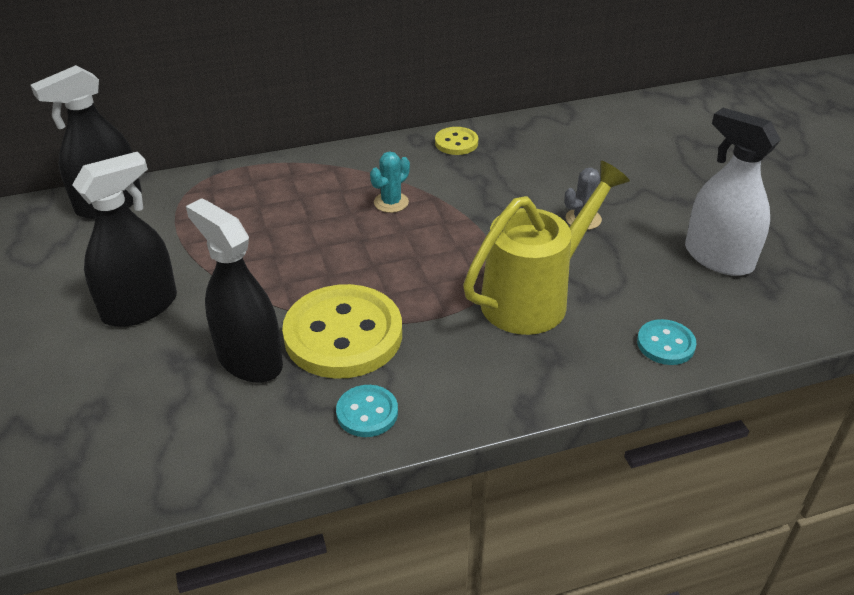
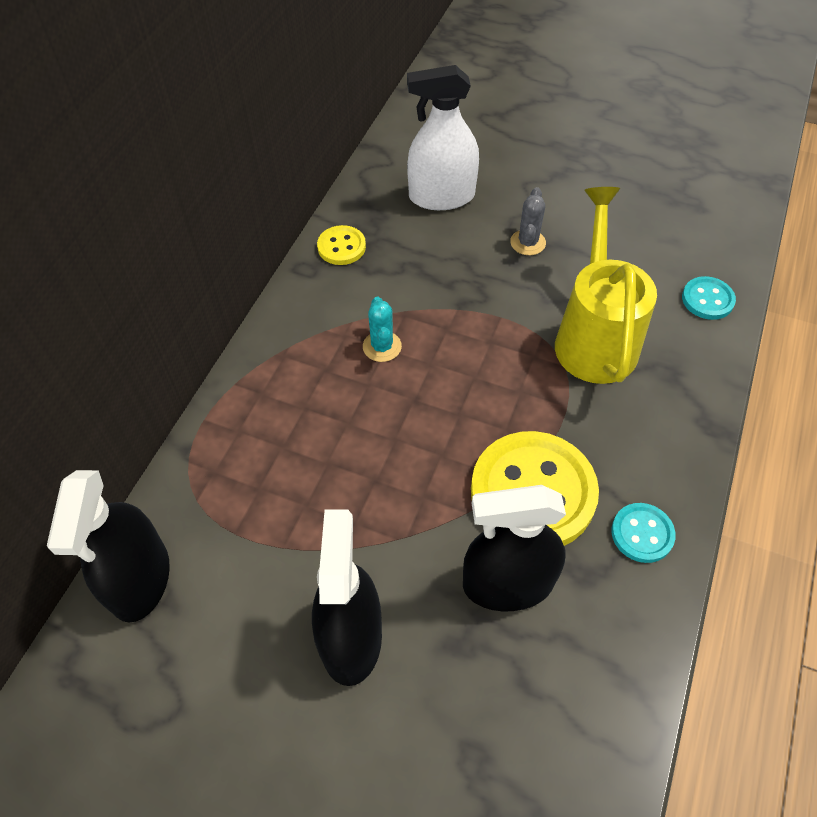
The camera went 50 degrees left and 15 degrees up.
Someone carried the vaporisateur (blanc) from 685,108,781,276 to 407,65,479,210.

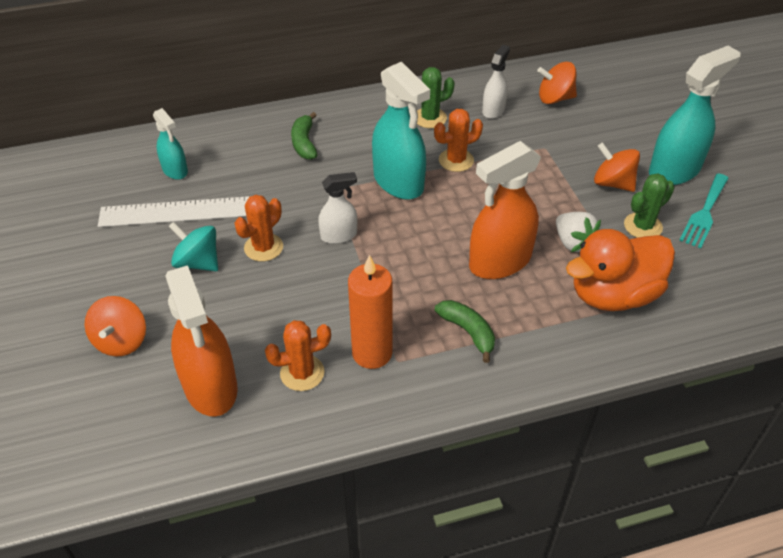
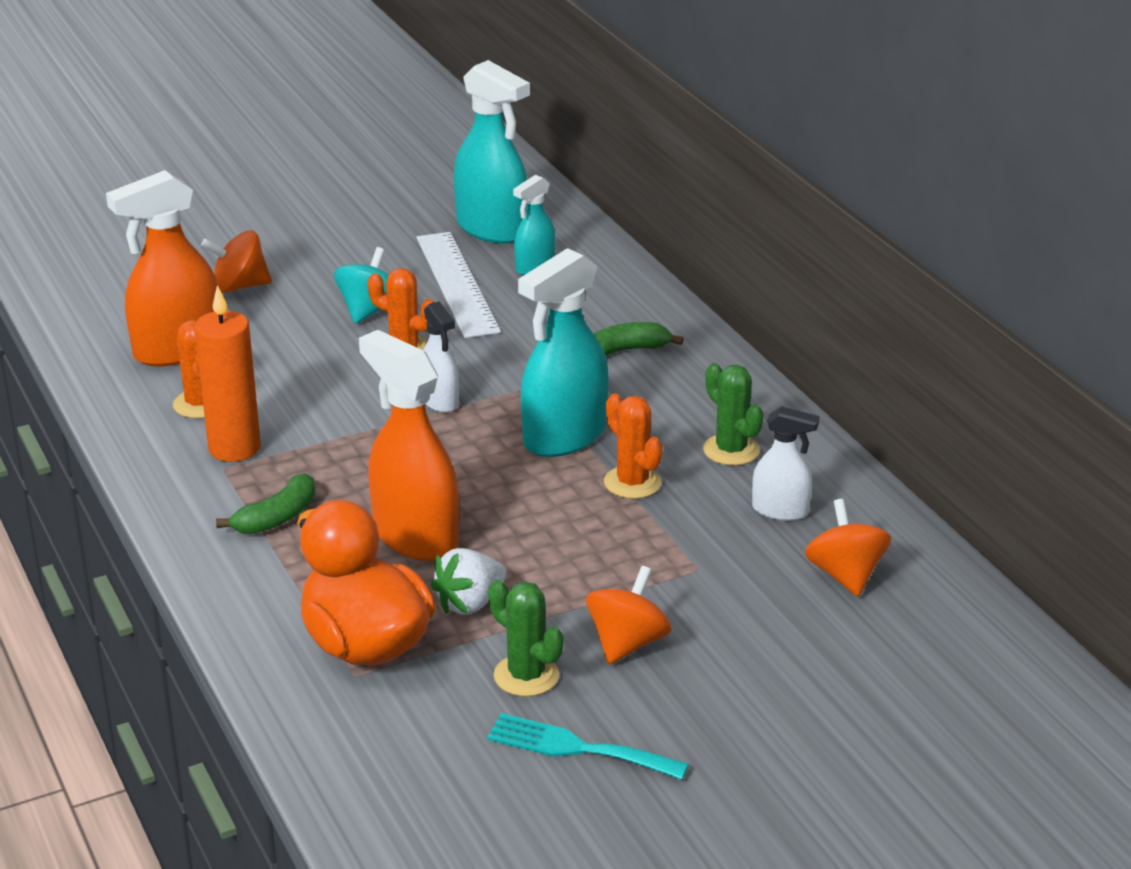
The camera went 80 degrees right and 15 degrees down.
Someone carried the vaporisateur (turquoise) from 649,46,741,185 to 454,60,530,244.

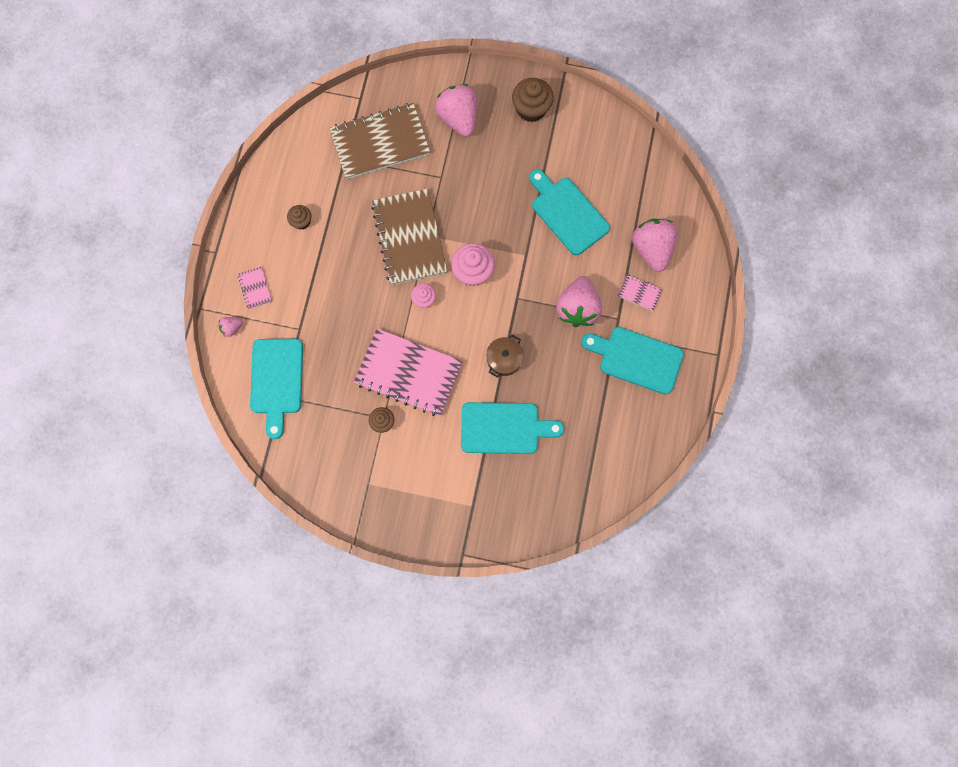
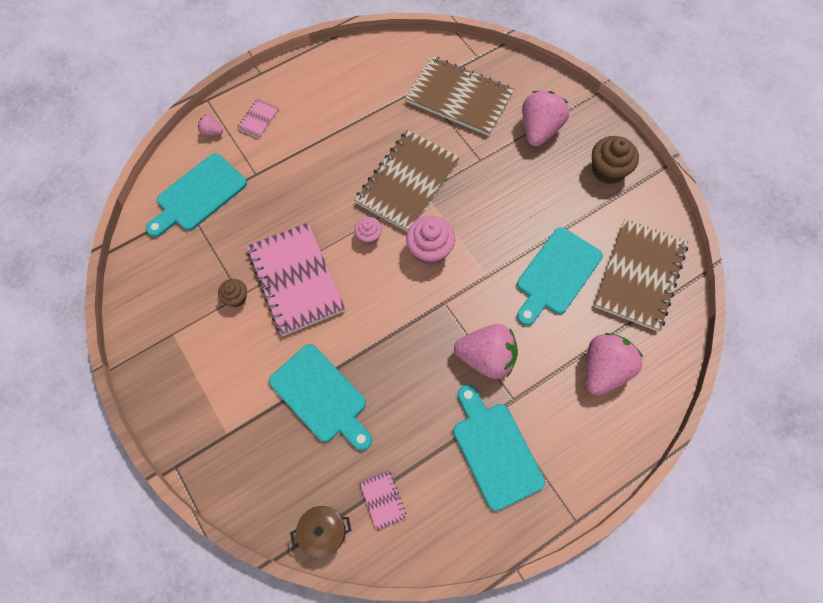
The camera went 45 degrees right and 10 degrees down.
Someone rotated the planche à découper (turquoise) at 529,169,610,255 by 150 degrees counterclockwise.
Someone took away the muffin (marron) at 287,205,311,230.
Someone carried the carnet (rose) from 617,274,662,311 to 359,470,407,530.
Someone rotated the fraise (rose) at 556,276,602,327 by 135 degrees counterclockwise.
Someone carried the marmite (marron) from 486,335,524,378 to 290,506,351,558.
Someone put down the carnet (marron) at 594,219,688,331.

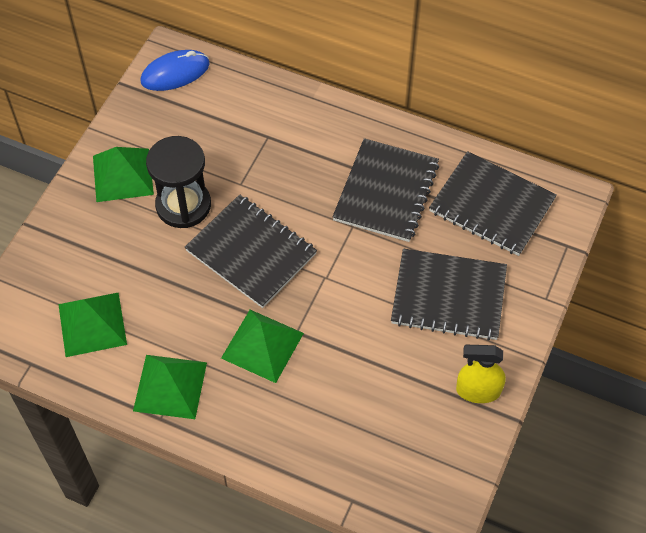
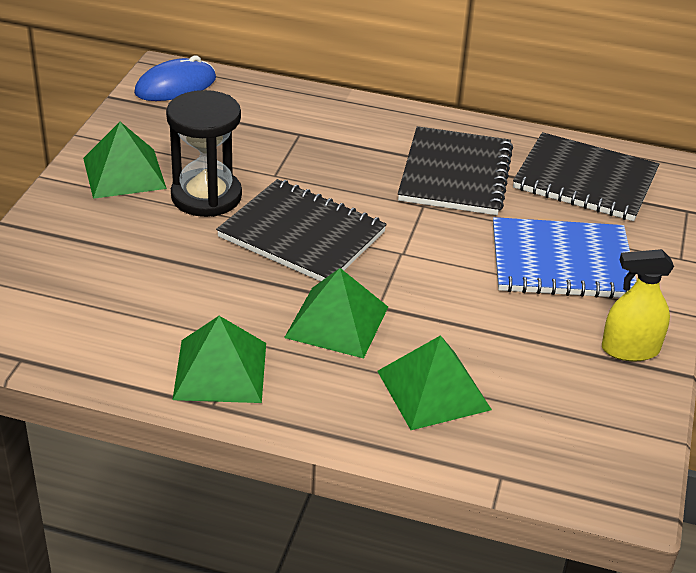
The camera went 10 degrees left and 20 degrees down.
Someone repainted the carnet (noir) at 391,248,507,341, which became the carnet (bleu) at 493,217,636,298.
Someone carried the pyramide (vert) from 58,293,127,357 to 377,335,492,430.

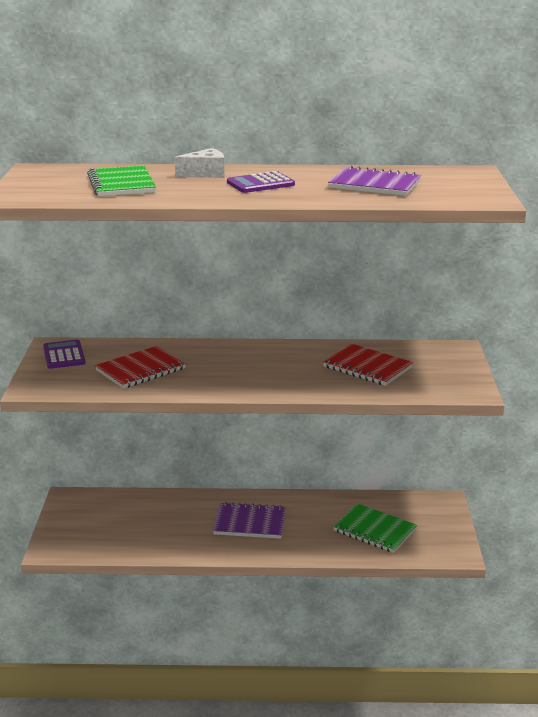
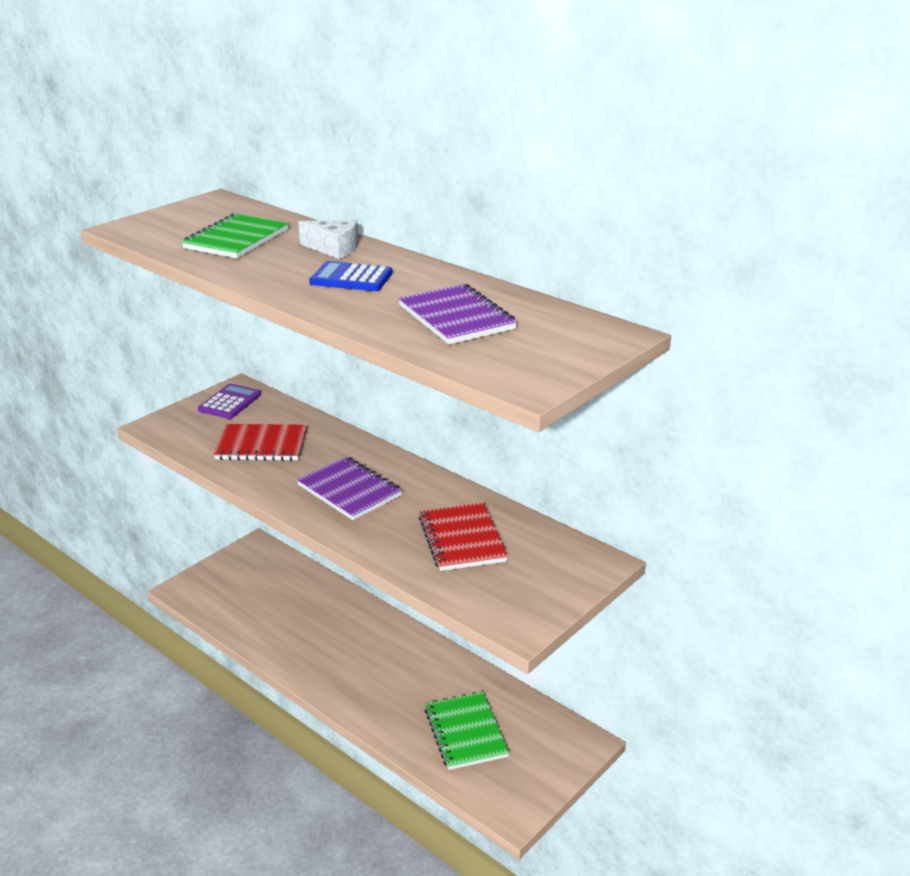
The camera went 40 degrees right and 5 degrees up.
Someone repainted the calculatrice (violet) at 227,171,295,193, which became the calculatrice (bleu) at 309,261,393,291.
Someone carried the carnet (violet) from 213,502,286,539 to 297,456,402,520.

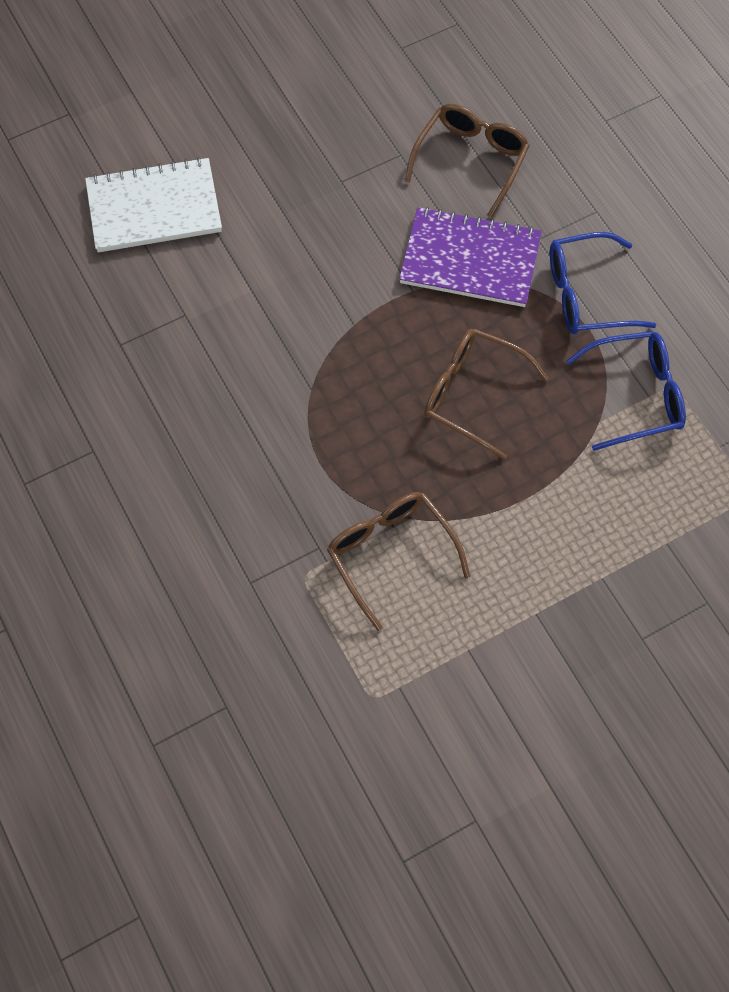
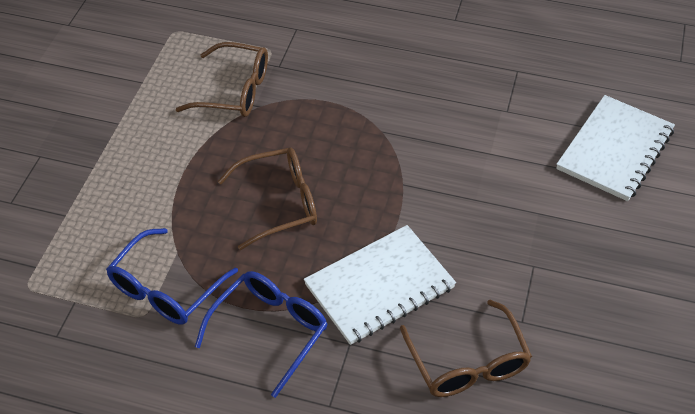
The camera went 135 degrees right and 15 degrees down.
Someone repainted the carnet (violet) at 399,207,542,307, which became the carnet (blanc) at 304,225,456,345.

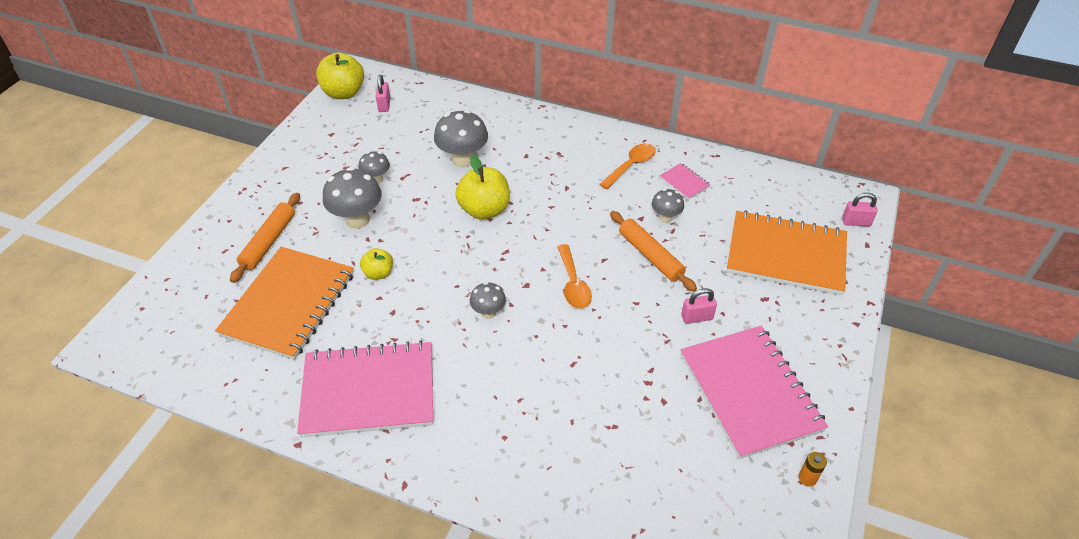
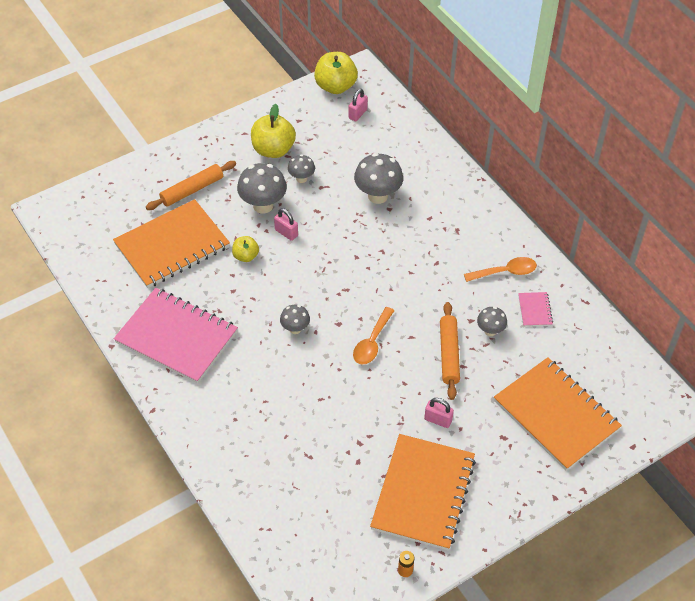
The camera went 35 degrees right and 5 degrees up.
Someone carried the pomme (jaune) from 455,155,510,220 to 251,104,296,158.
Someone carried the cadenas (rose) from 842,193,878,227 to 274,208,298,241.
Someone repainted the carnet (rose) at 681,326,828,459, which became the carnet (orange) at 370,434,476,550.

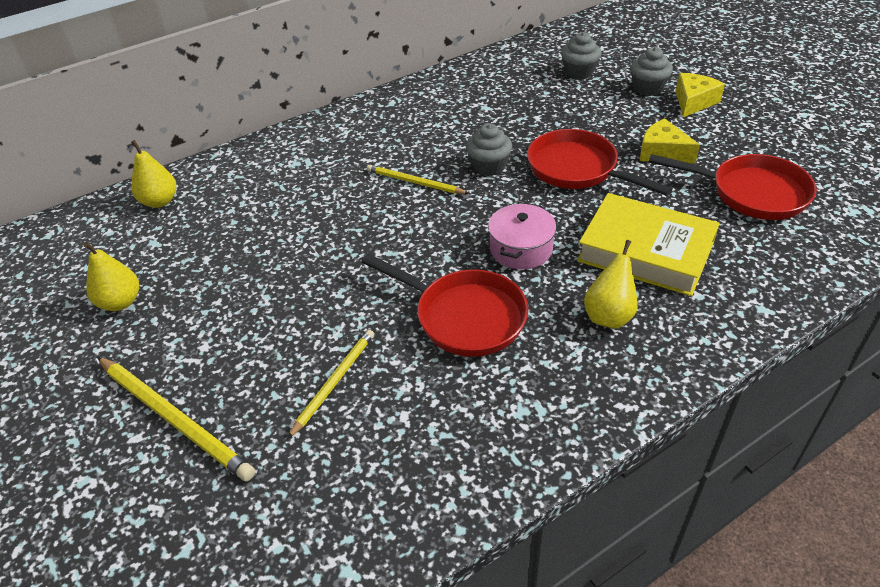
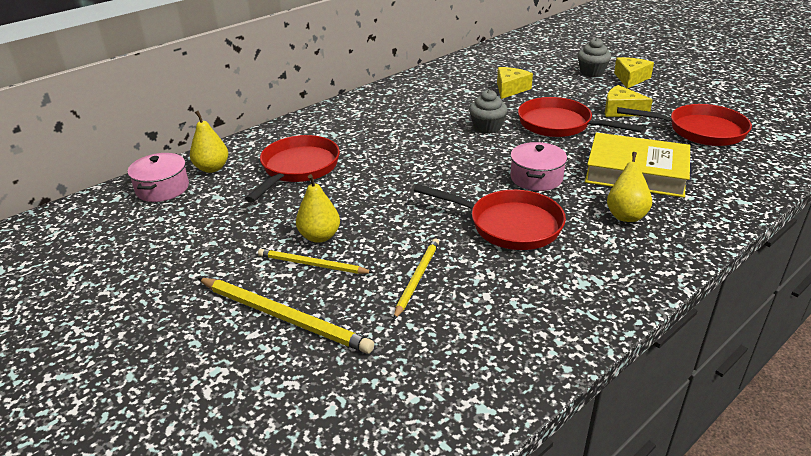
The camera went 10 degrees left and 10 degrees down.
Someone took away the muffin (gris) at 561,32,601,79.
Someone carried the crayon (jaune) from 367,165,469,194 to 258,249,374,274.
Someone carried the poire (jaune) from 83,242,139,311 to 296,174,340,243.
Someone put down the fromage (jaune) at 497,67,533,99.
Someone put down the poêle (rouge) at 245,135,340,203.
Someone put down the marmite (rose) at 128,153,189,202.

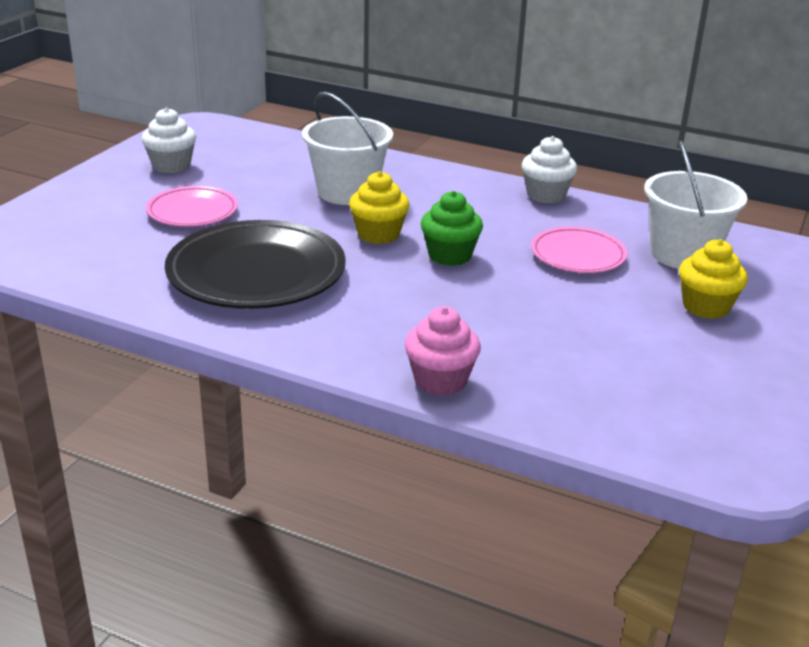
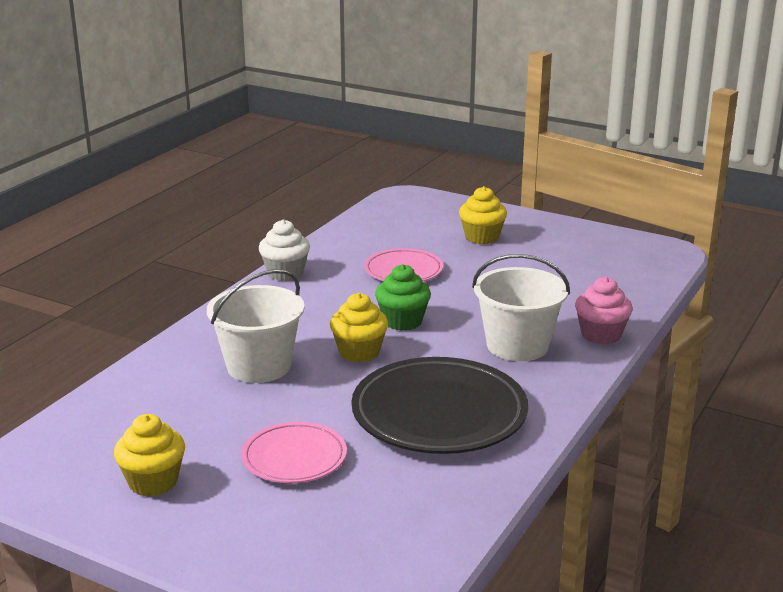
The camera went 85 degrees left and 5 degrees down.
Someone repainted the muffin (blanc) at 141,107,196,173, which became the muffin (jaune) at 114,414,185,497.
Someone carried the seau (blanc) from 644,141,748,269 to 472,254,570,361.

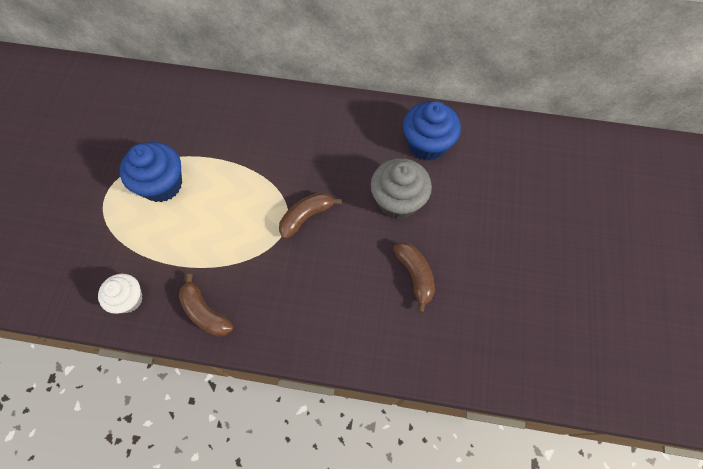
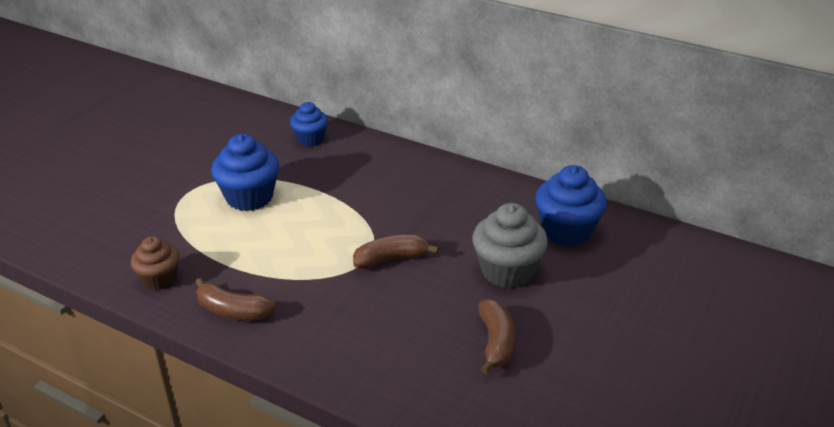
The camera went 20 degrees right and 30 degrees down.
Someone repainted the muffin (blanc) at 98,274,143,314, which became the muffin (marron) at 131,236,180,290.
Someone rotated the banane (marron) at 179,274,233,337 by 45 degrees counterclockwise.
Someone put down the muffin (bleu) at 290,102,328,146.

